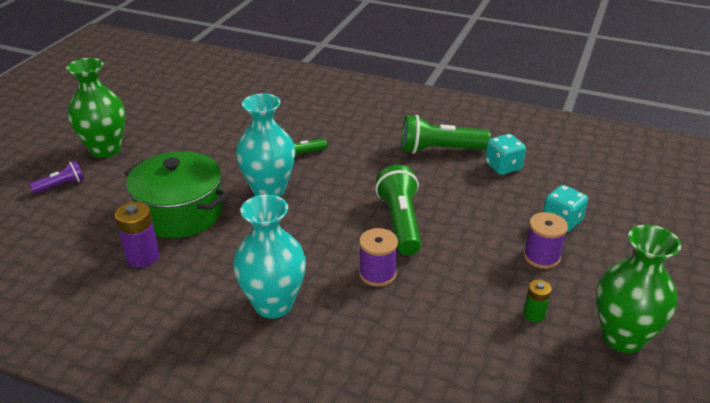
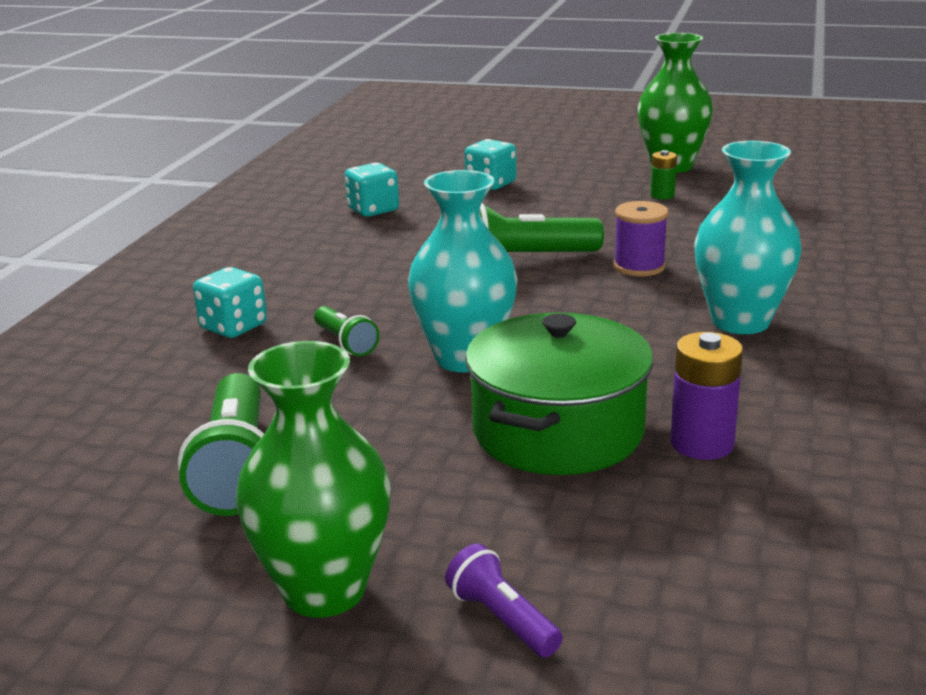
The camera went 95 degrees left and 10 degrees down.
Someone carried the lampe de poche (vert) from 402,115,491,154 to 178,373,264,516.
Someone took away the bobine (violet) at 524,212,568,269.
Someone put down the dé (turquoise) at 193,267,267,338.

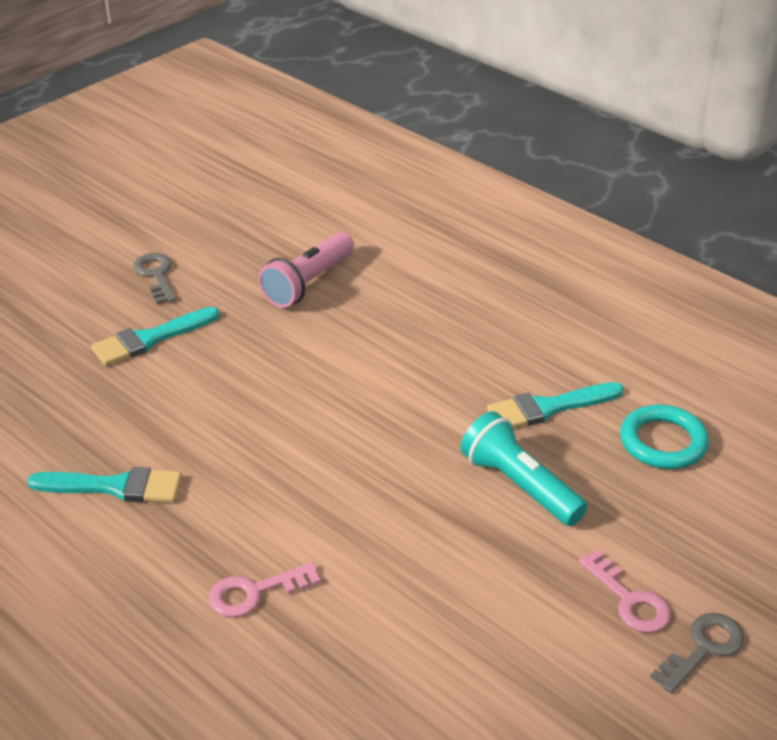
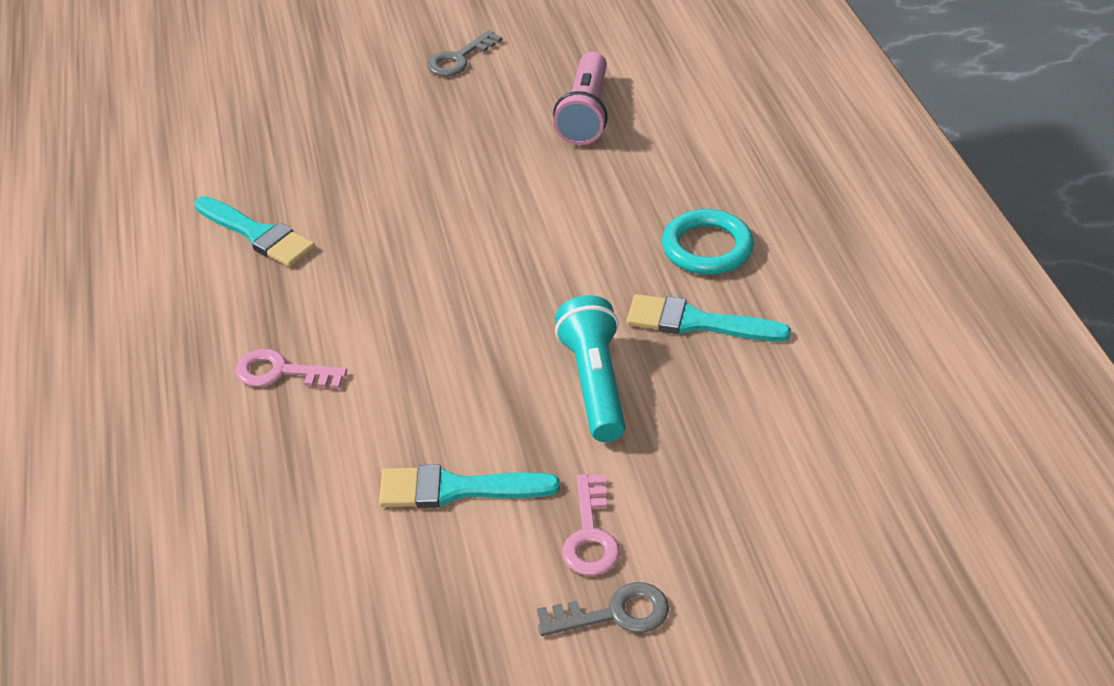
The camera went 35 degrees right and 5 degrees up.
Someone rotated the lampe de poche (rose) at 258,232,354,308 by 60 degrees counterclockwise.
Someone rotated the clé (gris) at 133,253,176,304 by 150 degrees counterclockwise.
Someone carried the pinceau (turquoise) from 91,307,220,366 to 379,464,560,508.
Someone carried the anneau (turquoise) from 620,404,709,469 to 662,209,754,275.

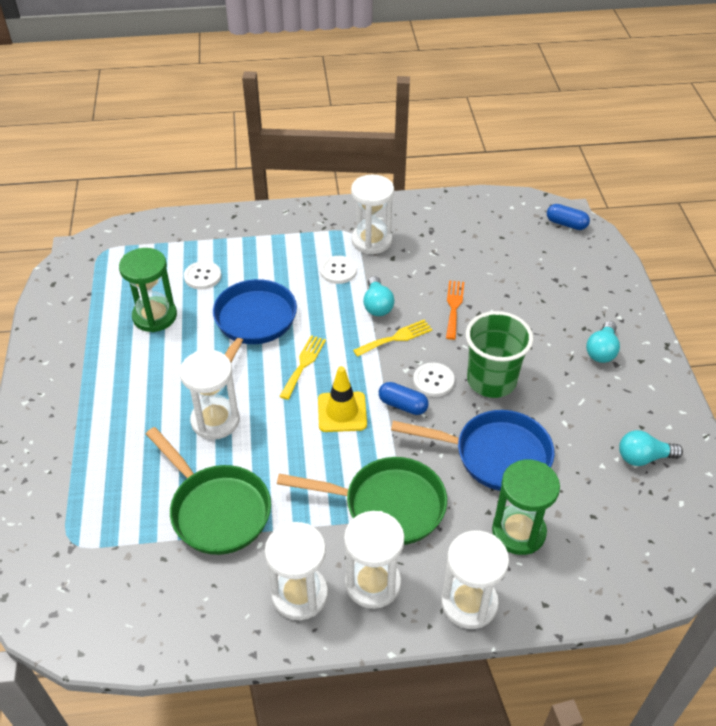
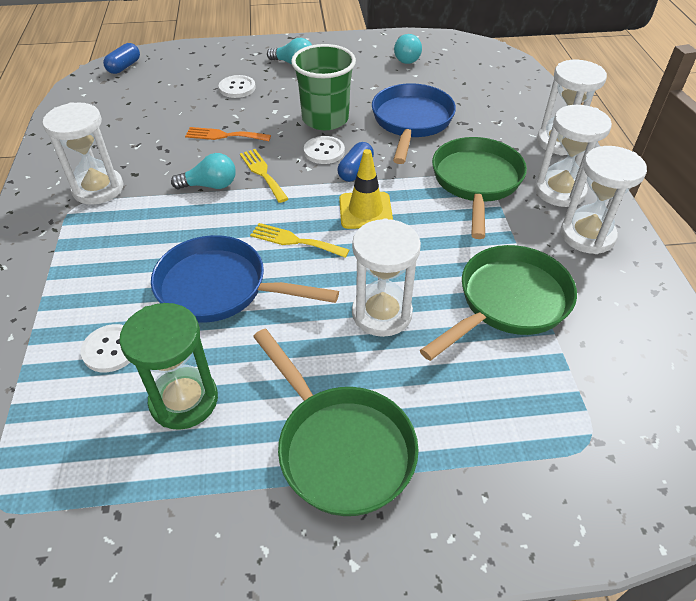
The camera went 90 degrees left and 0 degrees up.
Someone carried the bouton (blanc) from 320,256,357,284 to 219,75,256,98.
Someone took away the sablier (vert) at 492,460,560,555.
Someone put down the poêle (vert) at 253,329,419,516.

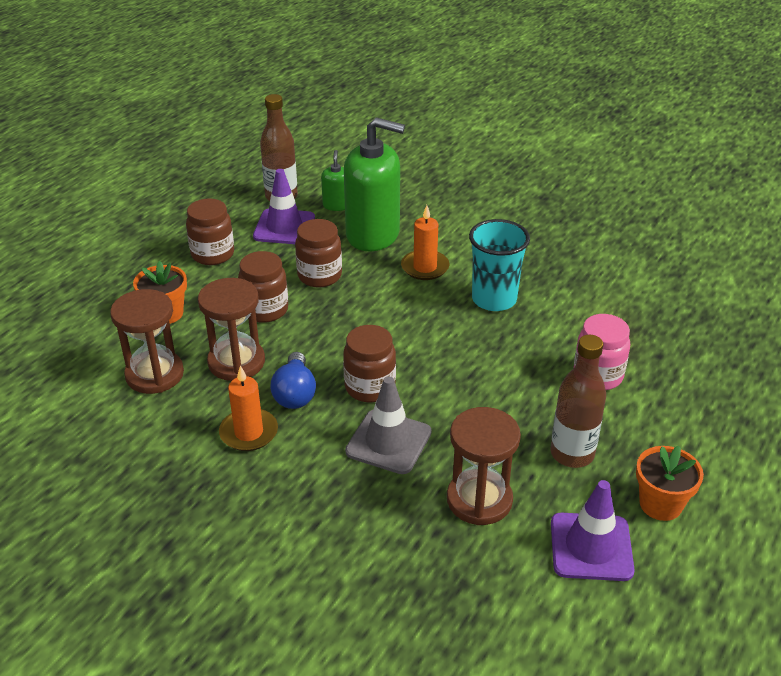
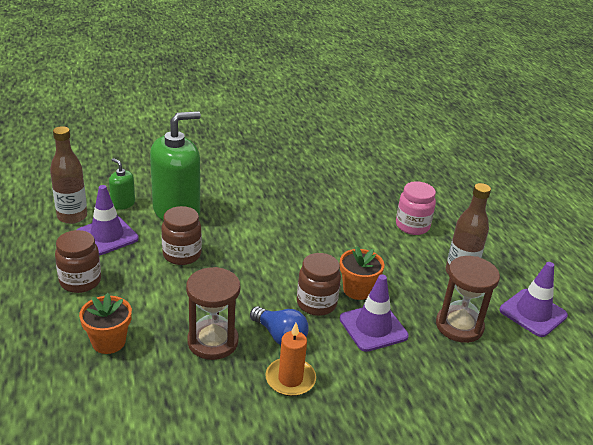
The camera went 50 degrees left and 5 degrees down.
Someone took away the bougie (orange) at 401,205,449,280.
Someone took away the gobelet (turquoise) at 469,219,530,311.
Someone took away the bocal (marron) at 238,251,288,323.
Someone took away the sablier (marron) at 110,289,184,394.
Someone repainted the cône de chantier (gris) at 345,377,432,474, which became the cône de chantier (violet) at 340,274,409,352.
Someone carried the pot de fleurs (orange) from 636,446,704,521 to 340,246,384,300.

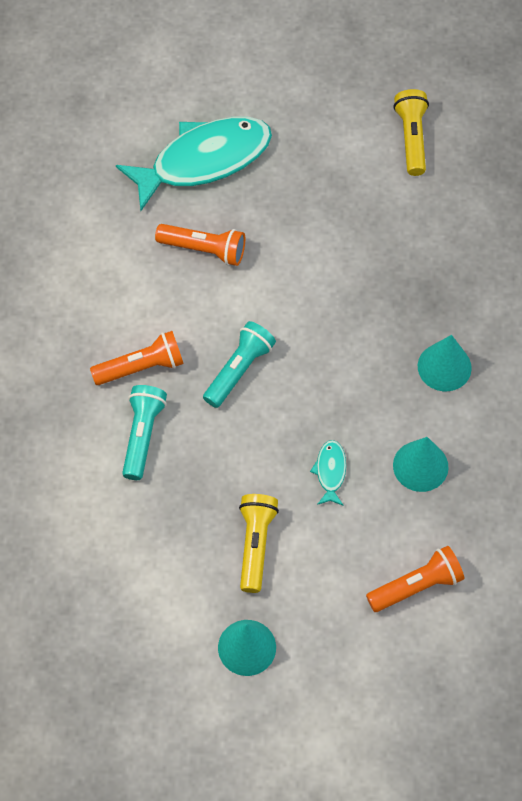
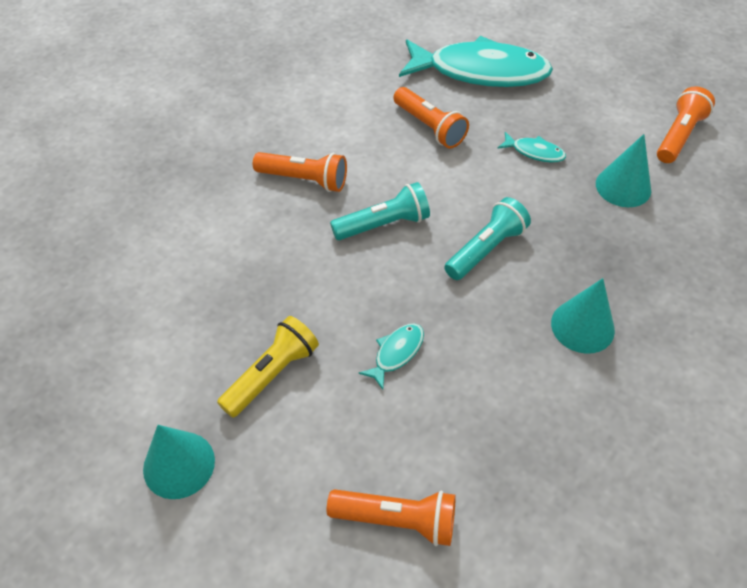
The camera went 35 degrees right and 10 degrees down.
Someone repainted the lampe de poche (jaune) at 393,89,429,176, which became the lampe de poche (orange) at 657,86,715,163.
Someone carried the lampe de poche (turquoise) from 122,385,167,480 to 444,197,531,280.
Someone carried the cône (turquoise) from 393,437,449,492 to 596,134,651,207.
Someone put down the poisson (turquoise) at 497,132,566,163.

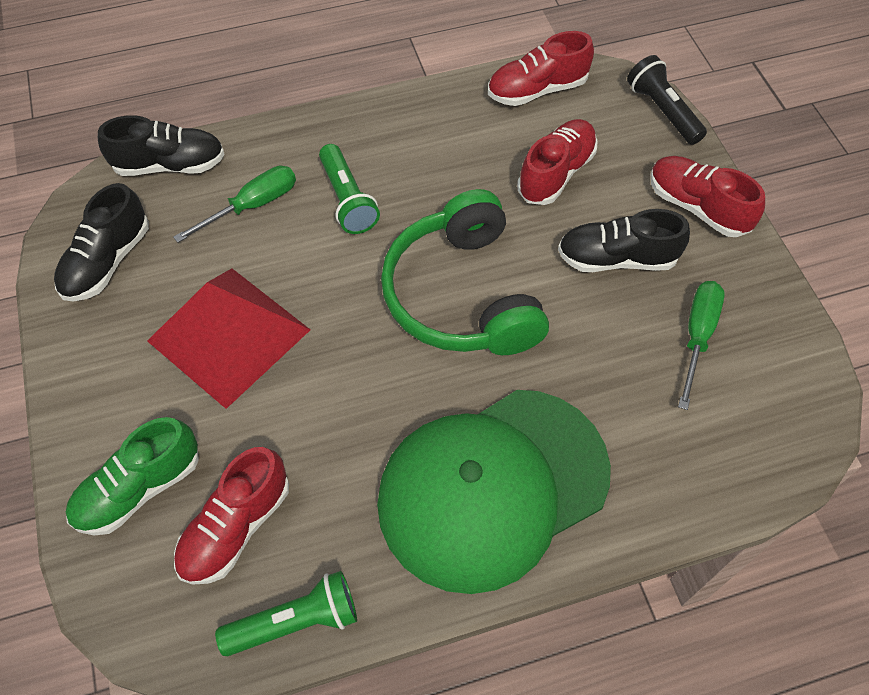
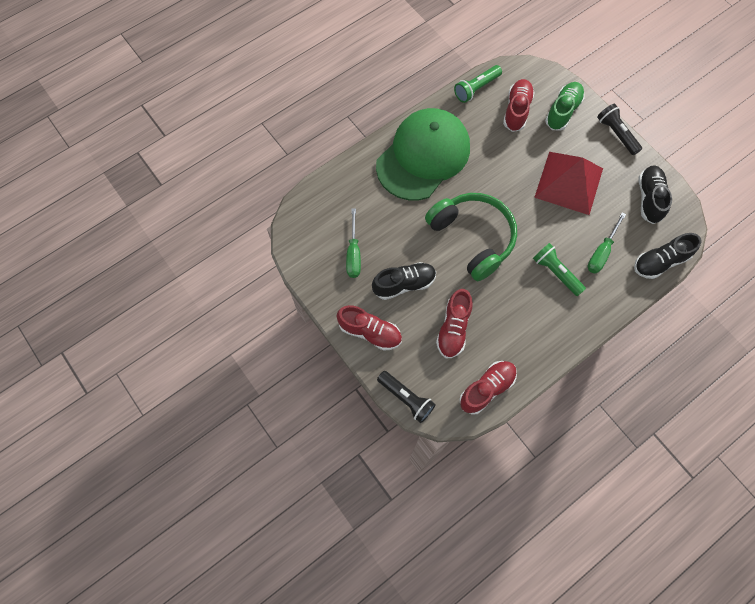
The camera went 160 degrees right and 10 degrees up.
Someone put down the lampe de poche (noir) at 597,103,642,155.

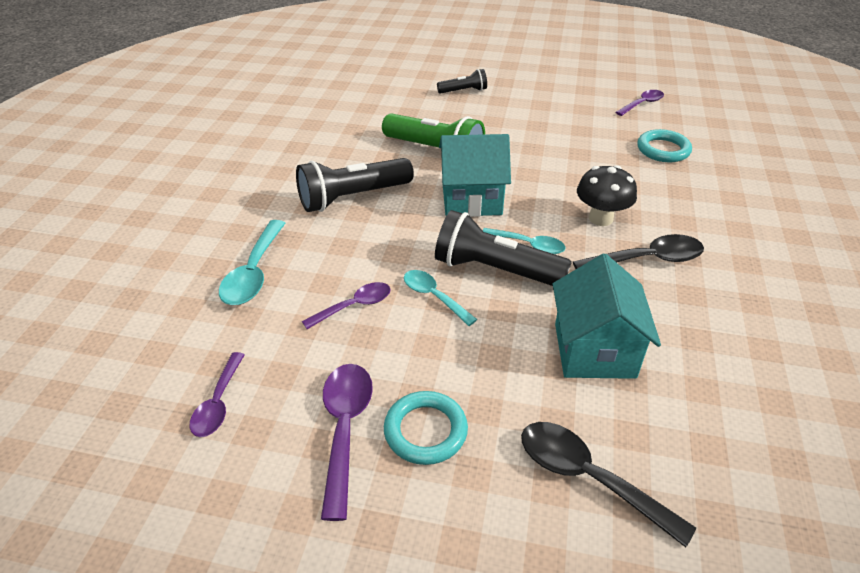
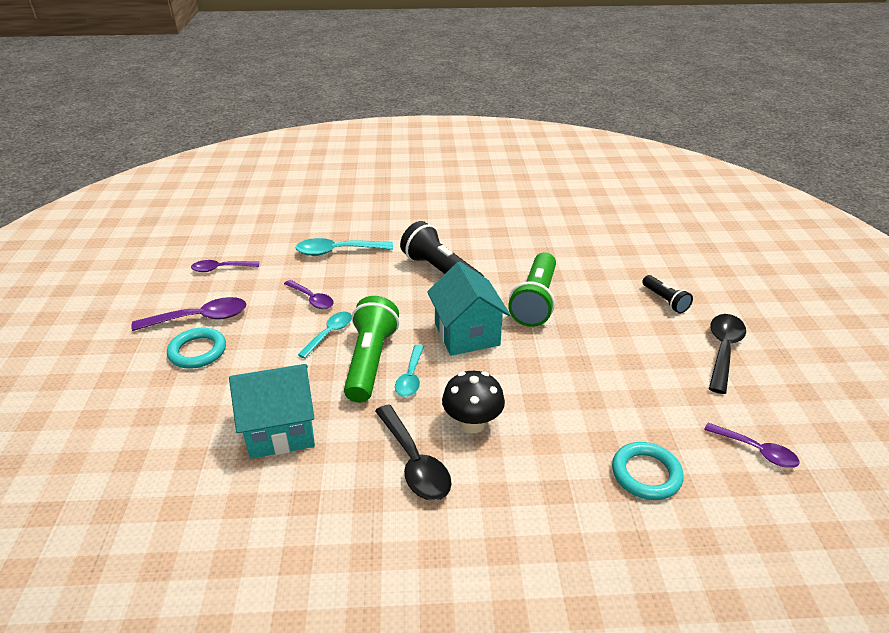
The camera went 75 degrees right and 5 degrees down.
Someone repainted the lampe de poche (noir) at 435,210,572,286, which became the lampe de poche (vert) at 344,296,399,403.
Someone carried the cuillère (noir) from 521,422,696,547 to 709,314,746,394.

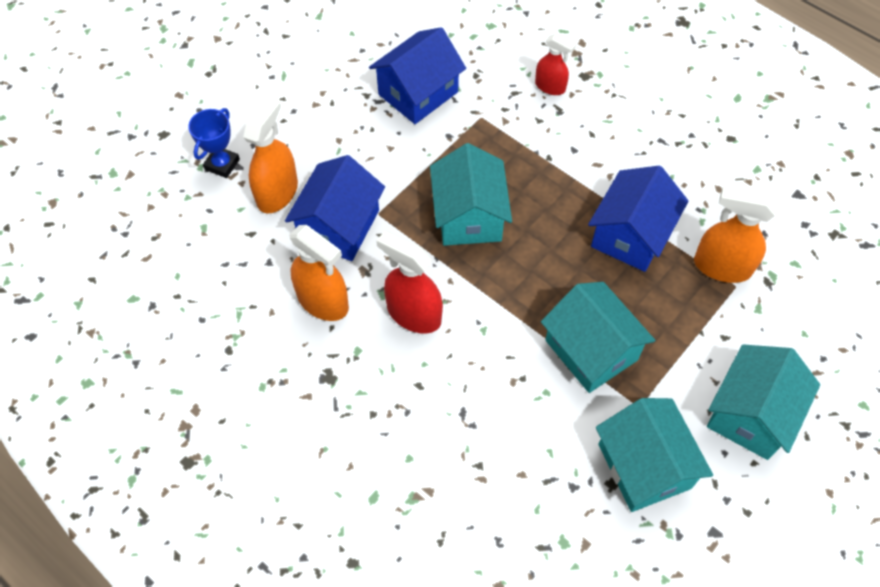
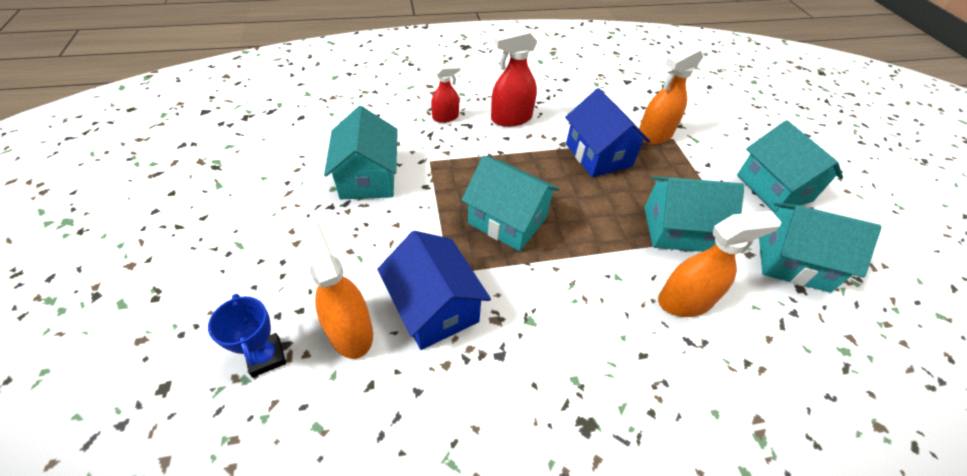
The camera went 55 degrees left and 10 degrees down.
Someone repainted the maison (bleu) at 369,27,466,124, which became the maison (turquoise) at 324,106,398,199.
Someone carried the vaporisateur (orange) from 289,225,349,321 to 658,211,782,317.
Someone carried the vaporisateur (rouge) from 376,231,443,333 to 491,28,538,127.

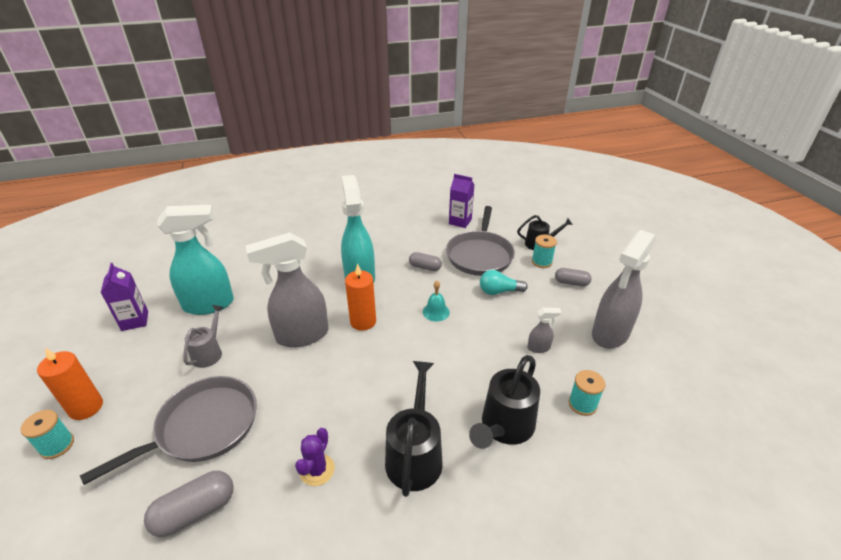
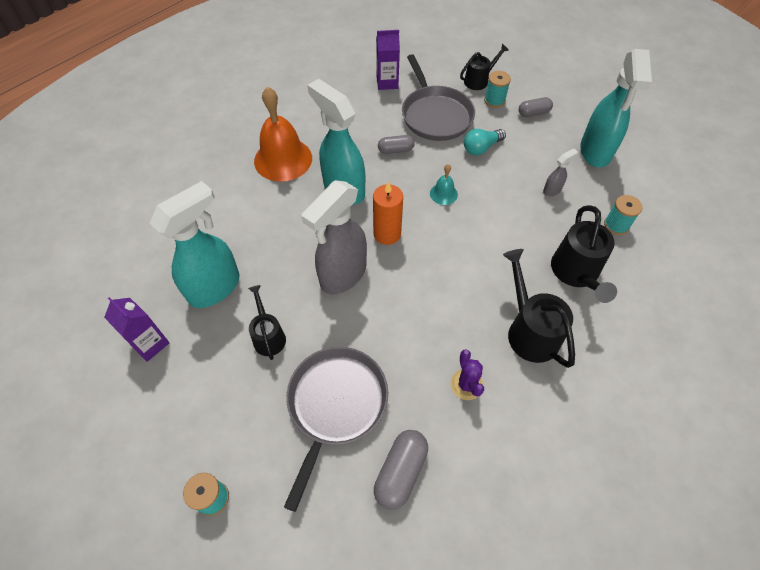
The camera went 30 degrees left and 20 degrees up.
Someone repainted the vaporisateur (gris) at 592,230,656,349, which became the vaporisateur (turquoise) at 580,49,652,167.
Someone repainted the arrosoir (gris) at 183,305,224,368, which became the arrosoir (noir) at 248,285,286,360.
Someone took away the bougie (orange) at 37,348,103,420.
Someone put down the cloche (orange) at 254,87,312,182.

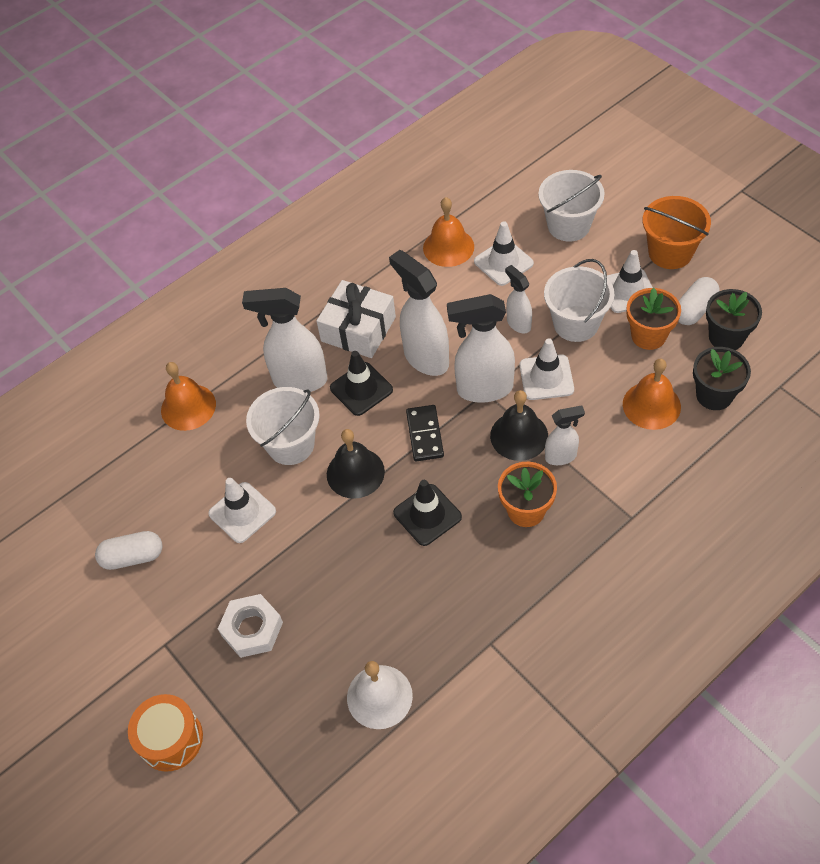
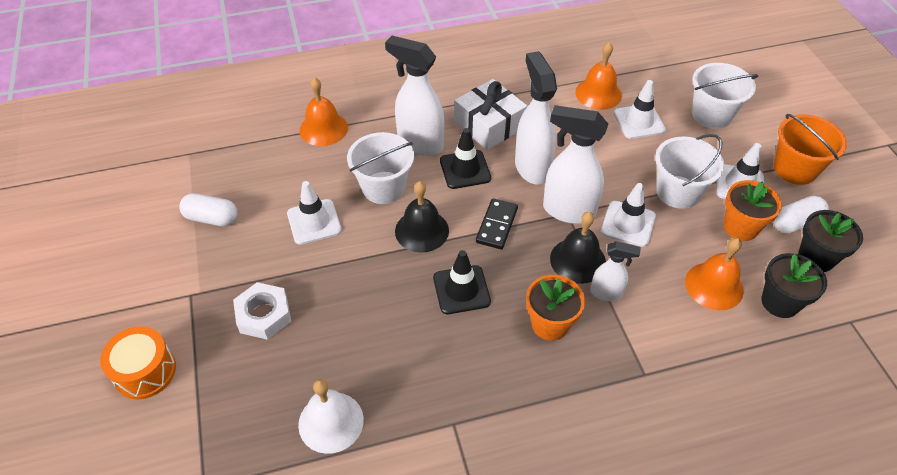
The camera went 20 degrees right and 5 degrees down.
Someone took away the vaporisateur (blanc) at 505,265,532,333.

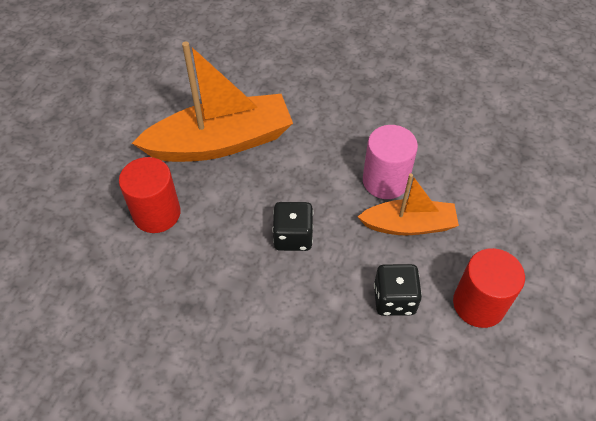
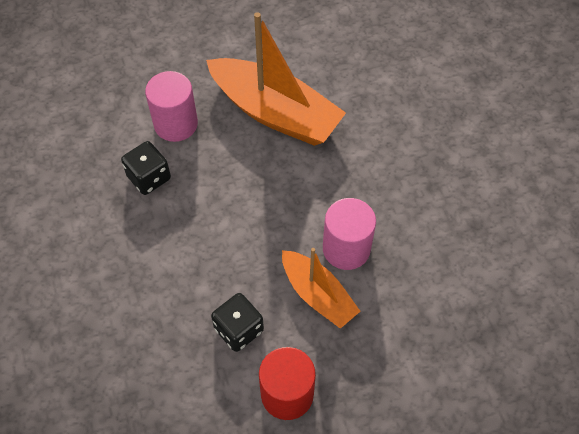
The camera went 50 degrees right and 5 degrees up.
Someone repainted the cylindre (rouge) at 119,157,181,233, which became the cylindre (rose) at 145,71,198,142.
Someone carried the dé (noir) from 272,202,313,251 to 121,141,171,195.

